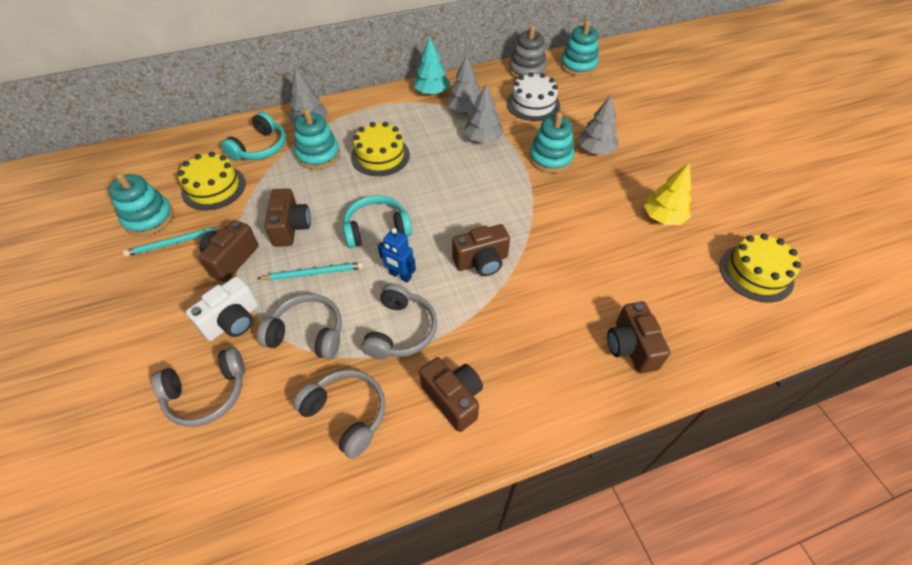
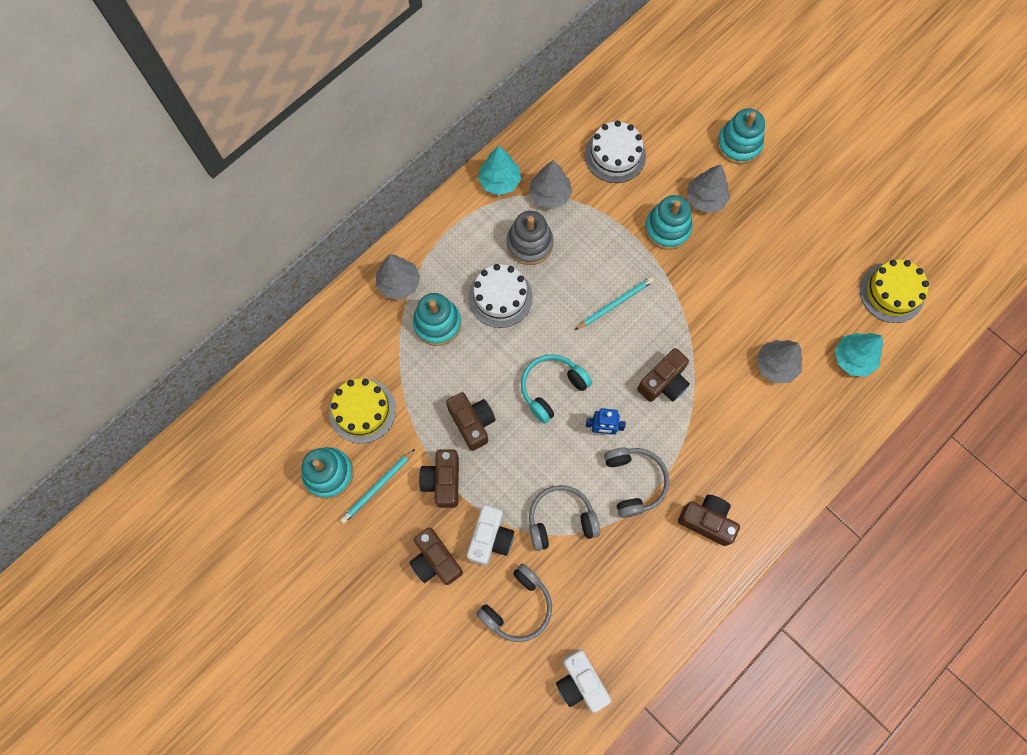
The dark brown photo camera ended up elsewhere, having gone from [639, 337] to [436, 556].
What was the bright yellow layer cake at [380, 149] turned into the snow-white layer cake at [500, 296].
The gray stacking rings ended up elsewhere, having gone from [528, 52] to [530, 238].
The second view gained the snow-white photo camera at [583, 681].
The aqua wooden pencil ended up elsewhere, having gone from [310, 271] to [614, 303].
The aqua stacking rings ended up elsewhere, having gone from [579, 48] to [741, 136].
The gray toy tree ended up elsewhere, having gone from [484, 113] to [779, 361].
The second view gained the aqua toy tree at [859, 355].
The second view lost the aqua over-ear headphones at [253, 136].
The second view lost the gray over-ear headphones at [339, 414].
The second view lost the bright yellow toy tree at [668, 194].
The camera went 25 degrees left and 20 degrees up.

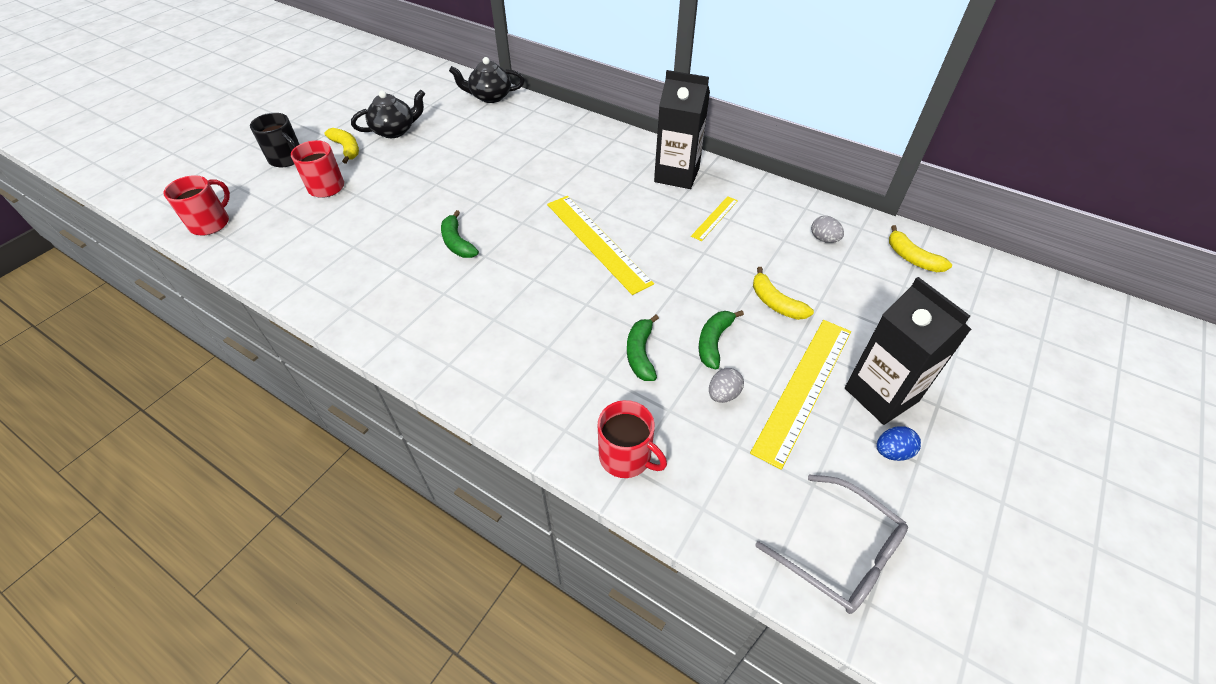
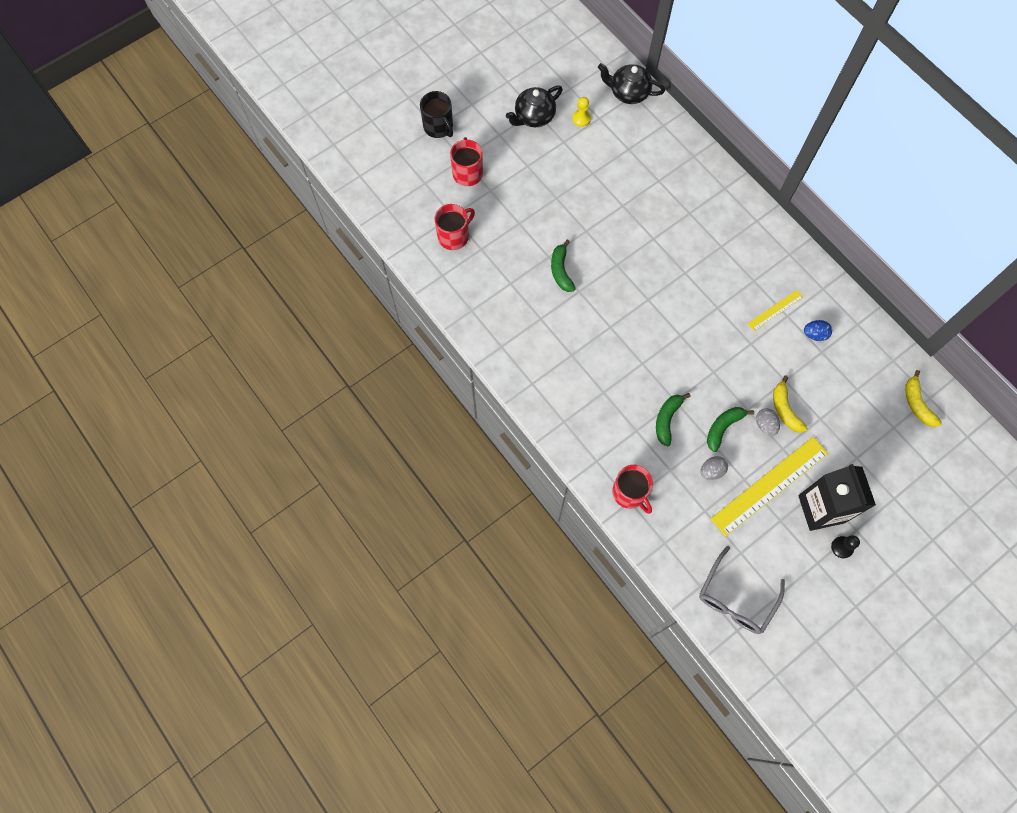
The crimson coffee mug ended up elsewhere, having gone from [196, 205] to [455, 227].
The black teapot at [388, 114] ended up facing another way, 150 degrees clockwise from before.
The second view gained the bright yellow pawn at [581, 112].
The gray eyeglasses at [831, 544] ended up facing another way, 60 degrees clockwise from before.
The gray egg shape ended up elsewhere, having gone from [827, 229] to [768, 422].
The royal blue egg shape ended up elsewhere, having gone from [898, 443] to [818, 330].
The second view gained the black pawn at [845, 546].
The second view lost the bright yellow banana at [341, 146].
The second view lost the bright yellow measuring stick at [600, 245].
The second view lost the black milk carton at [682, 129].
The camera went 20 degrees right and 20 degrees up.

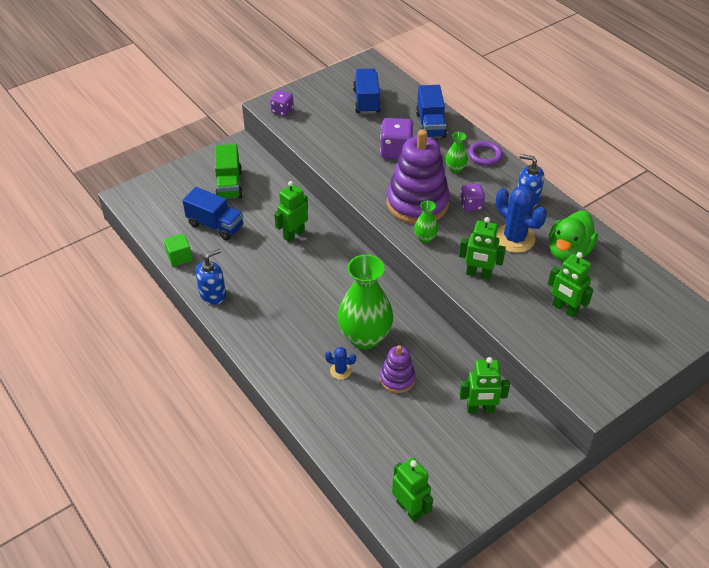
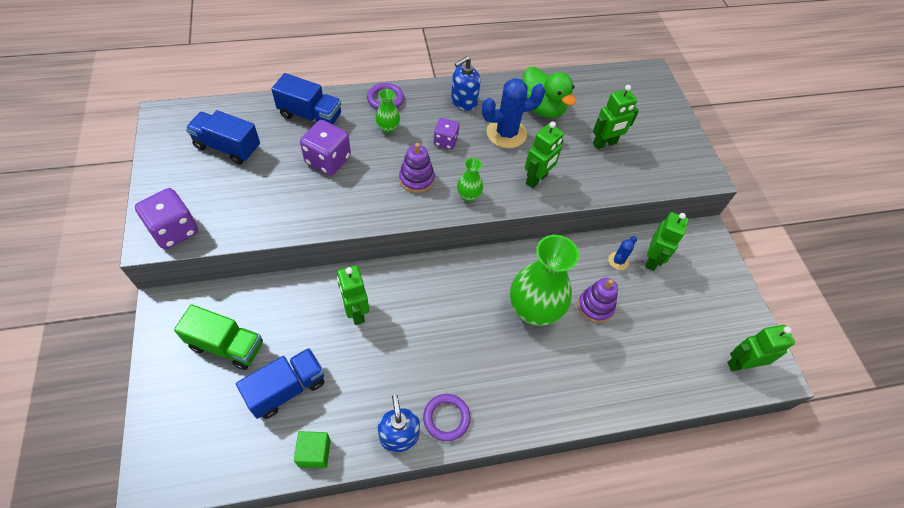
The size of the royal purple game die at [282, 103] changed by a factor of 1.62.
The size of the royal purple stacking rings at [418, 176] changed by a factor of 0.51.
The second view gained the royal purple torus at [447, 417].
The royal blue prickly plant ended up elsewhere, having gone from [340, 363] to [622, 253].
The camera went 70 degrees left and 10 degrees up.

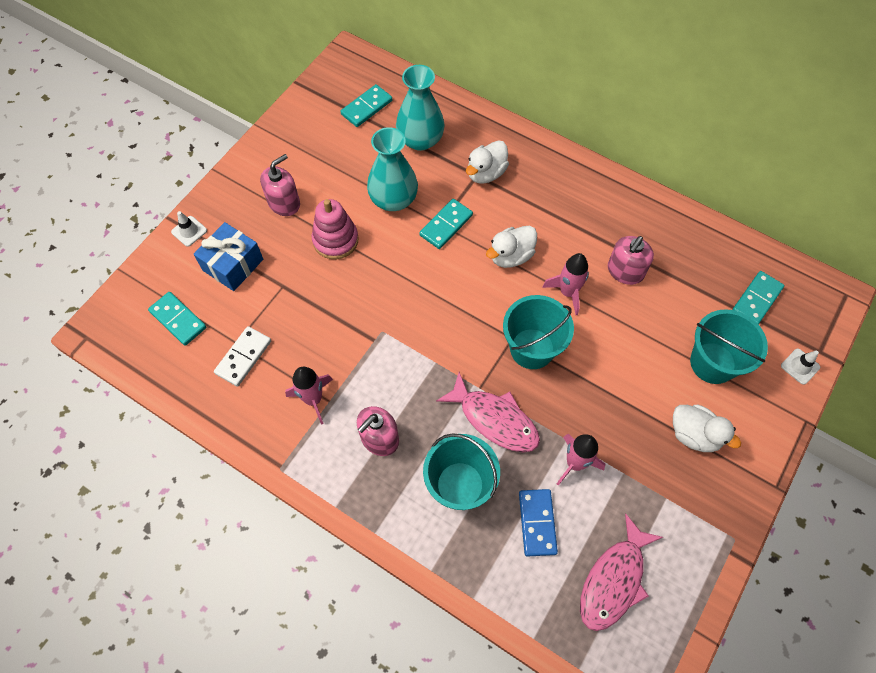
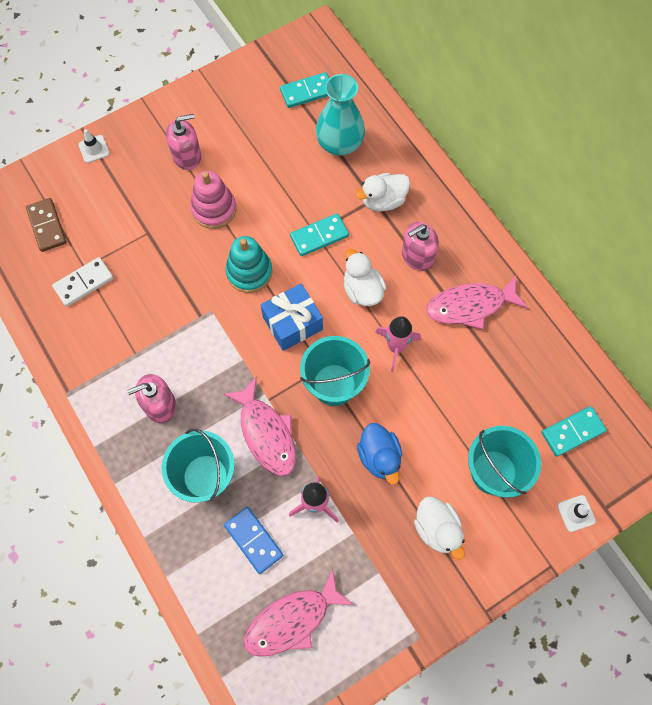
What was the aqua domino tile at [177, 319] turned into the dark brown domino tile at [46, 225].
The royal blue domino tile at [538, 523] ended up facing another way, 60 degrees counterclockwise from before.
The second view gained the aqua stacking rings at [249, 264].
The royal blue wrapped gift ended up elsewhere, having gone from [228, 256] to [292, 317].
The snow-white toy duck at [511, 247] ended up facing another way, 75 degrees clockwise from before.
The second view gained the royal blue toy duck at [379, 454].
The rose-pink pump bottle ended up elsewhere, having gone from [631, 260] to [420, 246].
The second view gained the rose-pink fish at [477, 302].
The second view lost the rose-pink toy rocket at [309, 396].
The second view lost the aqua tall vase at [392, 169].
The camera went 25 degrees right and 5 degrees up.

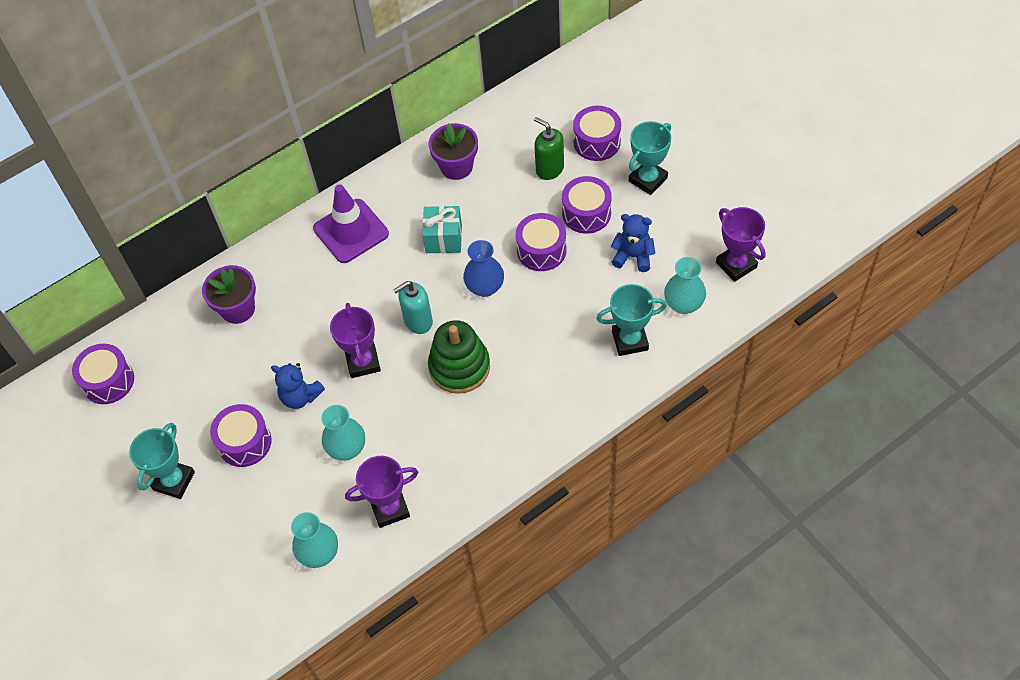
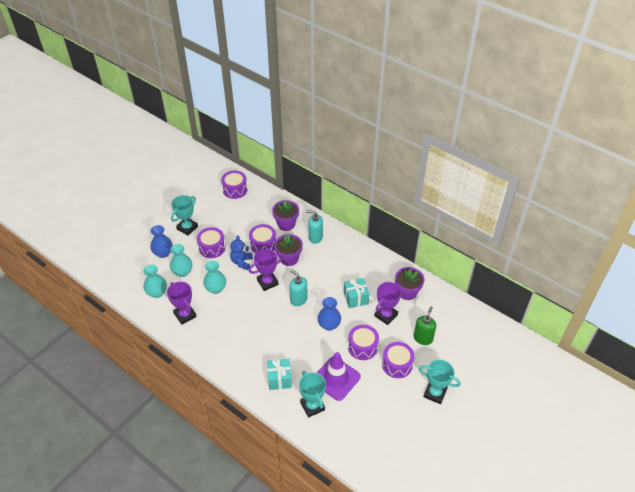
The second view gained the royal blue tall vase at [161, 241].
The aqua tall vase ended up elsewhere, having gone from [685, 285] to [181, 260].
The aqua trophy at [162, 461] ended up facing another way, 60 degrees counterclockwise from before.
The royal purple snare drum ended up elsewhere, having gone from [597, 133] to [262, 238].
The second view gained the aqua wrapped gift at [279, 374].
The second view gained the royal purple flower pot at [288, 250].
The second view gained the aqua pump bottle at [314, 227].
The royal purple safety cone ended up elsewhere, having gone from [351, 223] to [339, 376].
The royal purple trophy ended up elsewhere, having gone from [741, 244] to [387, 303].
The second view lost the leaf-green stacking rings at [459, 357].
The second view lost the royal blue teddy at [633, 243].
The camera went 70 degrees right and 10 degrees down.

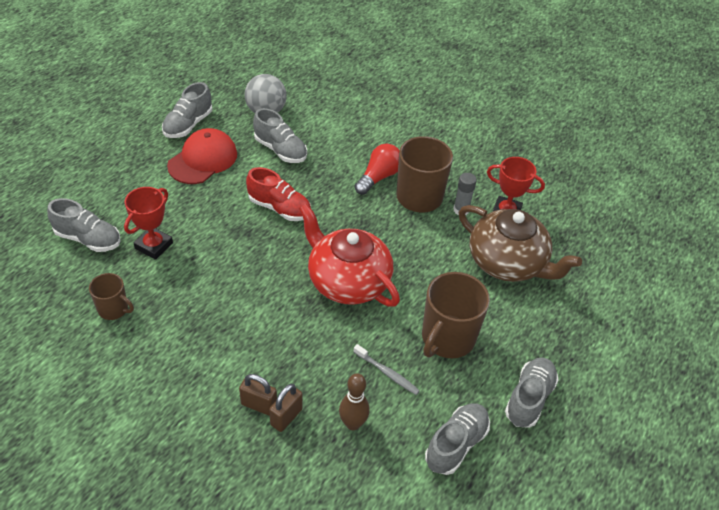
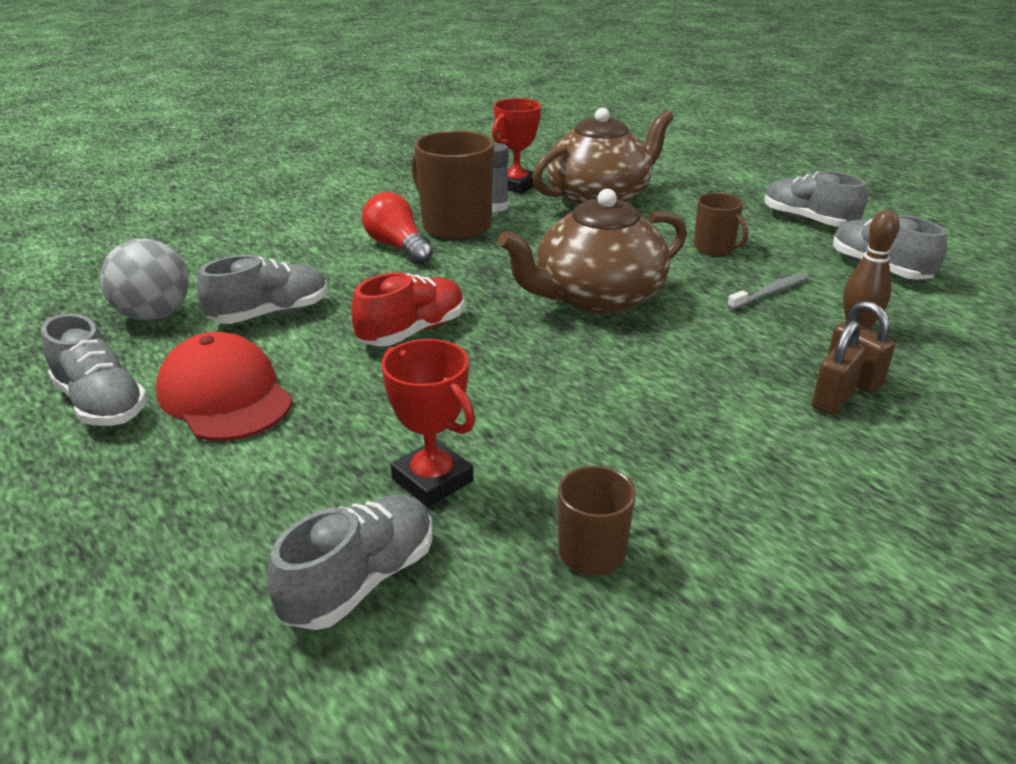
What was the crimson teapot at [349, 255] turned into the dark brown teapot at [592, 251].
The size of the dark brown coffee mug at [456, 315] changed by a factor of 0.55.
The camera went 70 degrees left and 15 degrees down.

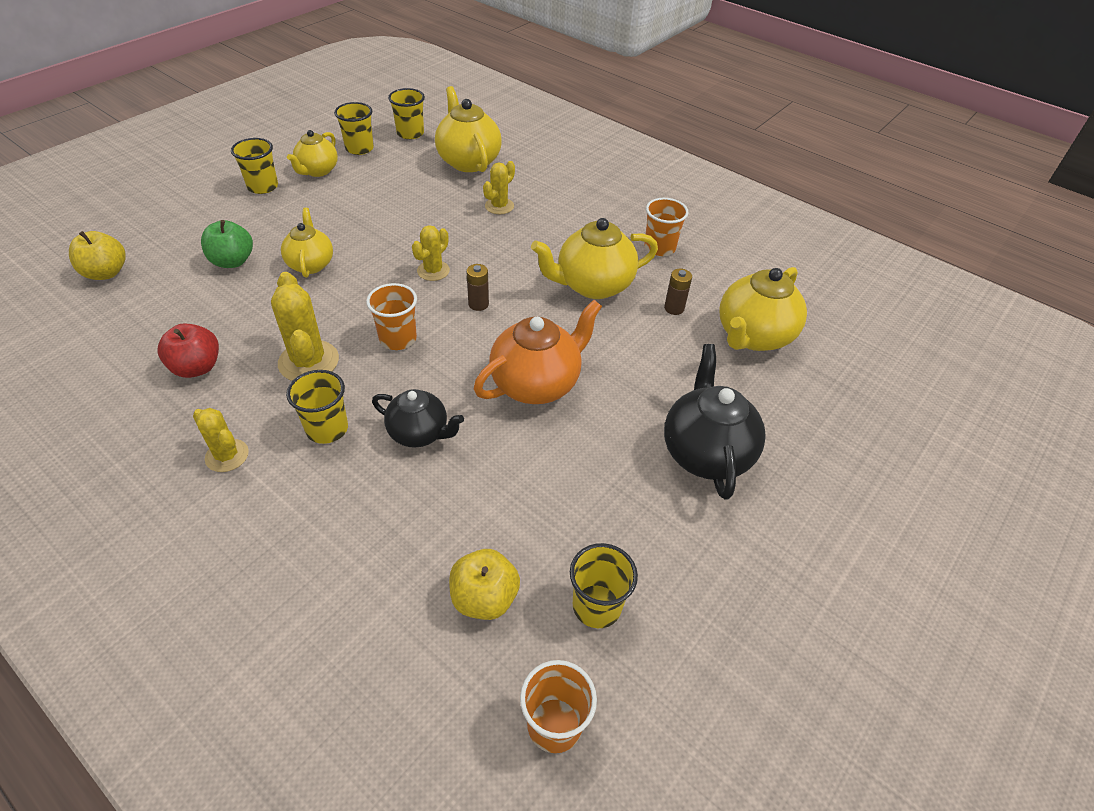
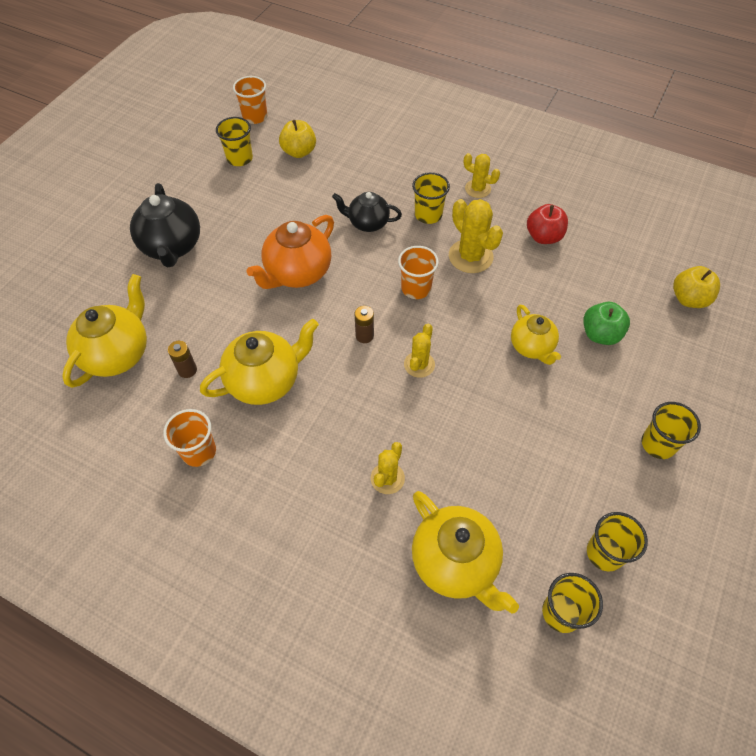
The second view lost the bright yellow teapot at [312, 153].
The camera went 170 degrees right and 10 degrees up.

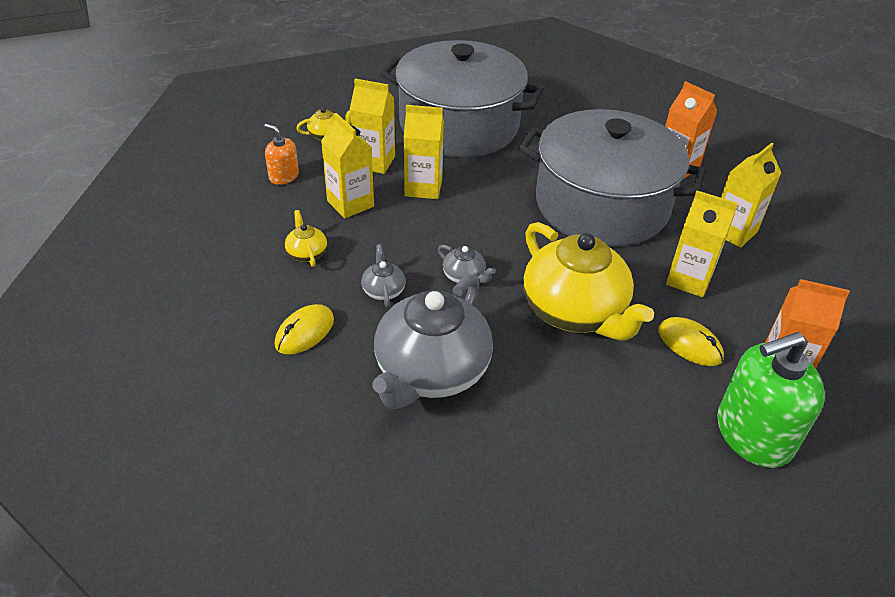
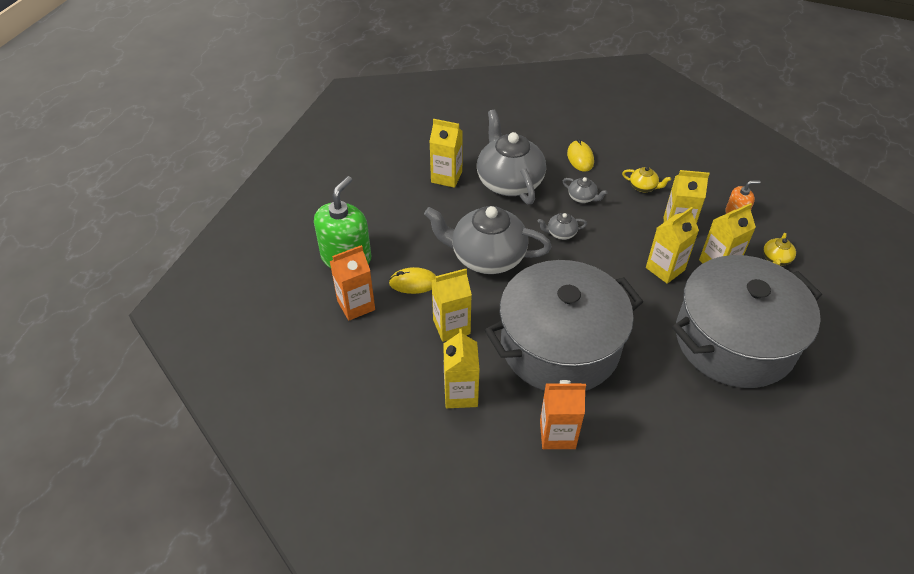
What was the bright yellow teapot at [588, 281] turned into the gray teapot at [488, 240].
The second view gained the bright yellow milk carton at [446, 153].
The camera went 135 degrees right and 5 degrees up.

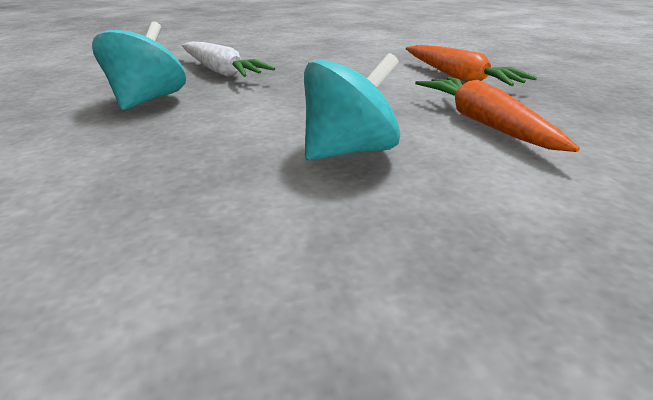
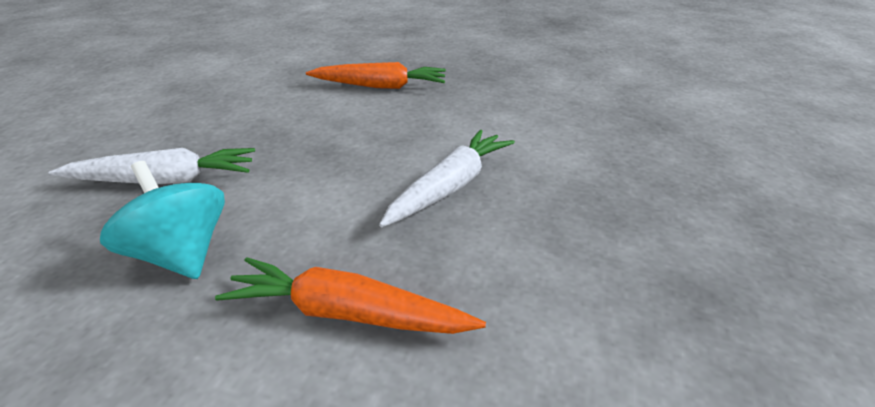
The orange root vegetable ended up elsewhere, having gone from [497, 114] to [350, 295].
Where the aqua spinning top stood at [352, 106], the snow-white root vegetable came to stand at [447, 178].
The camera went 55 degrees left and 5 degrees up.

